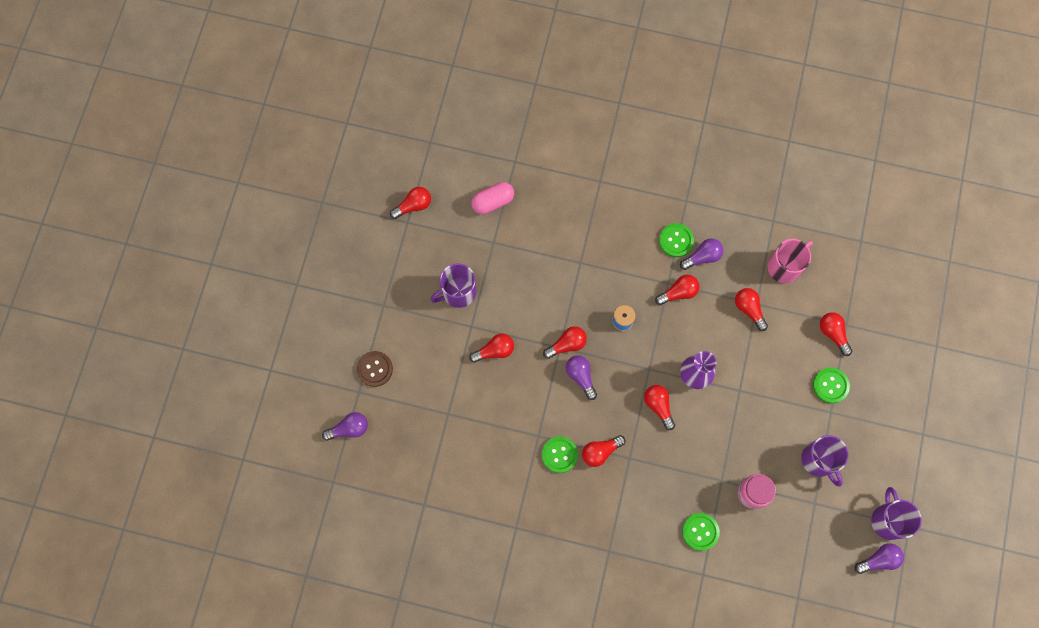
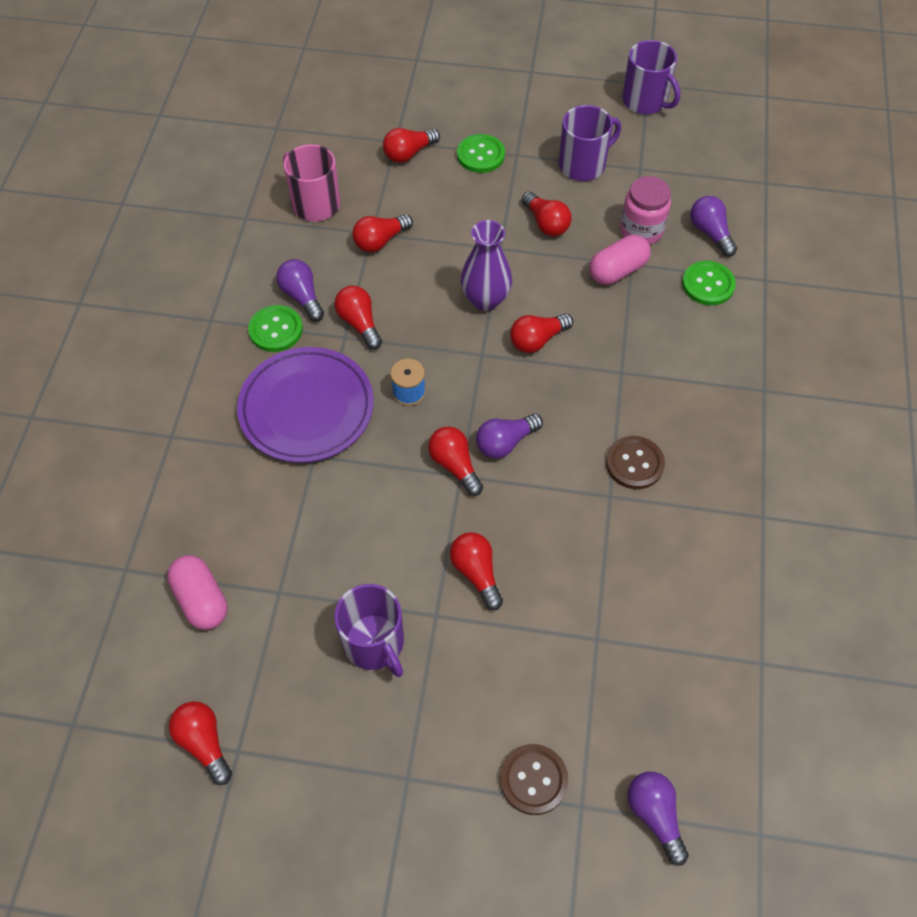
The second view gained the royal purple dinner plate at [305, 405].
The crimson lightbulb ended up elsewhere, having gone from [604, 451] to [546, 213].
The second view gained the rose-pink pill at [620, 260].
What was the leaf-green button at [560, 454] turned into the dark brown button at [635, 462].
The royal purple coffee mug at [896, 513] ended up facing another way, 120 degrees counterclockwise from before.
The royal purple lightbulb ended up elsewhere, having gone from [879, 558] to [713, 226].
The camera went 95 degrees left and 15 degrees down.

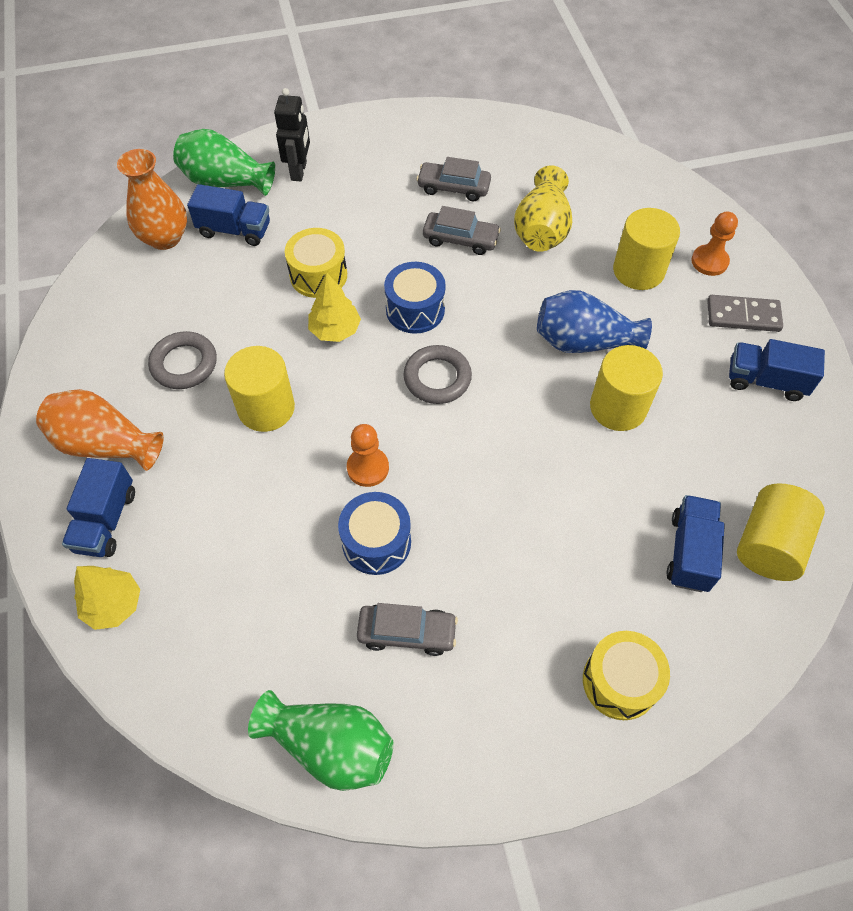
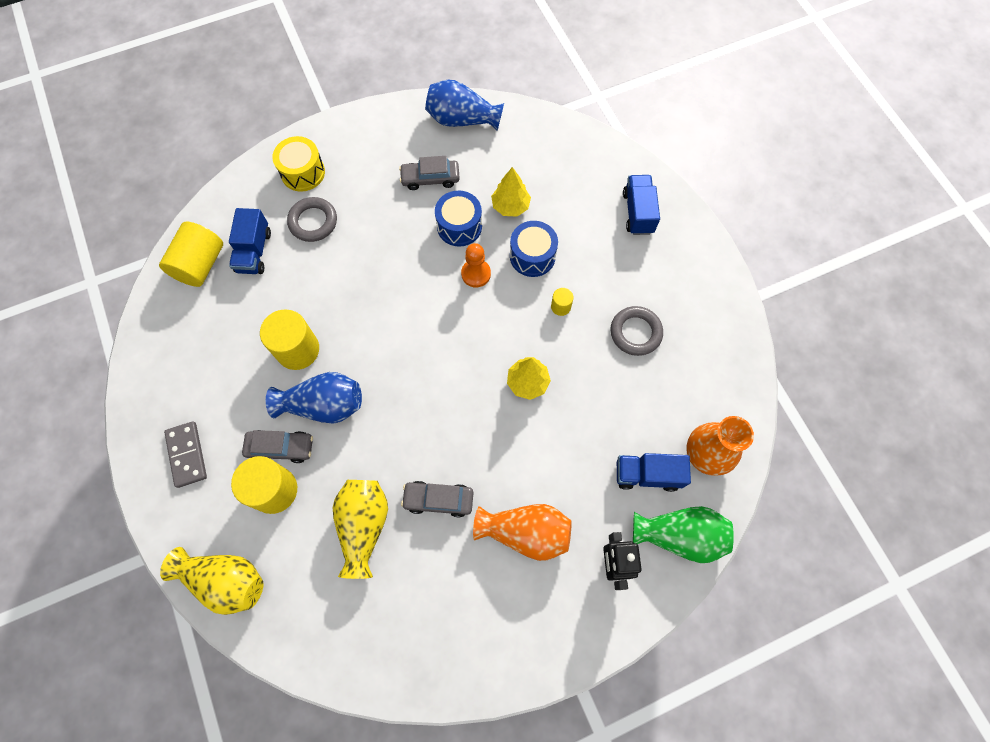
The second view gained the bright yellow tall vase at [212, 581].
The gray domino tile at [745, 313] ended up facing another way, 75 degrees clockwise from before.
The gray car ended up elsewhere, having gone from [453, 179] to [277, 446].
The gray torus ended up elsewhere, having gone from [437, 374] to [312, 219].
What was the leaf-green tall vase at [321, 740] turned into the royal blue tall vase at [464, 105].
The orange tall vase ended up elsewhere, having gone from [100, 430] to [522, 532].
The bright yellow toy tree ended up elsewhere, having gone from [107, 598] to [511, 191].
The royal blue snare drum ended up elsewhere, having gone from [415, 298] to [534, 249].
The size of the bright yellow cylinder at [259, 389] changed by a factor of 0.47.
The second view lost the bright yellow snare drum at [316, 263].
The second view lost the orange pawn at [714, 243].
The second view lost the royal blue toy truck at [777, 370].
The camera went 170 degrees right and 10 degrees up.

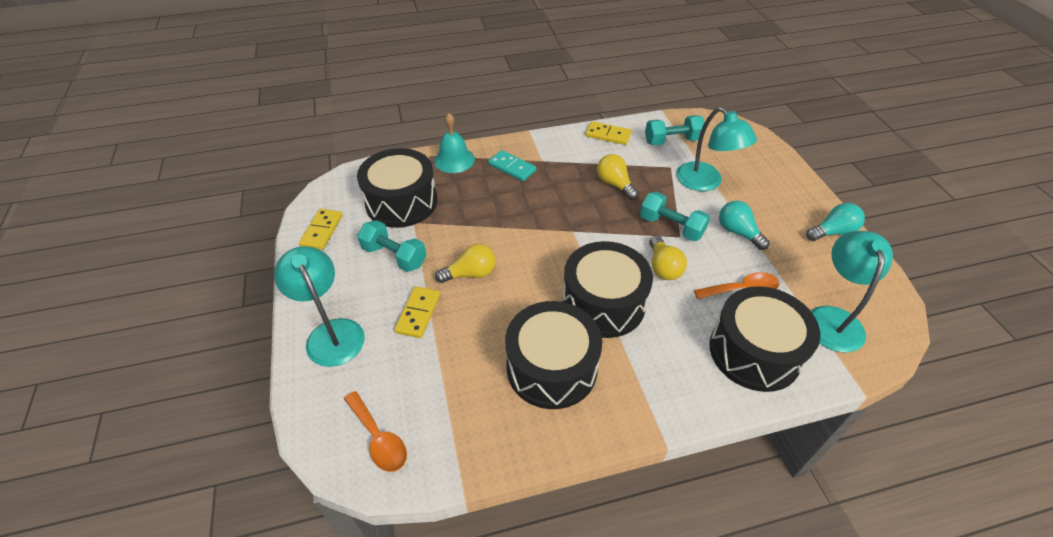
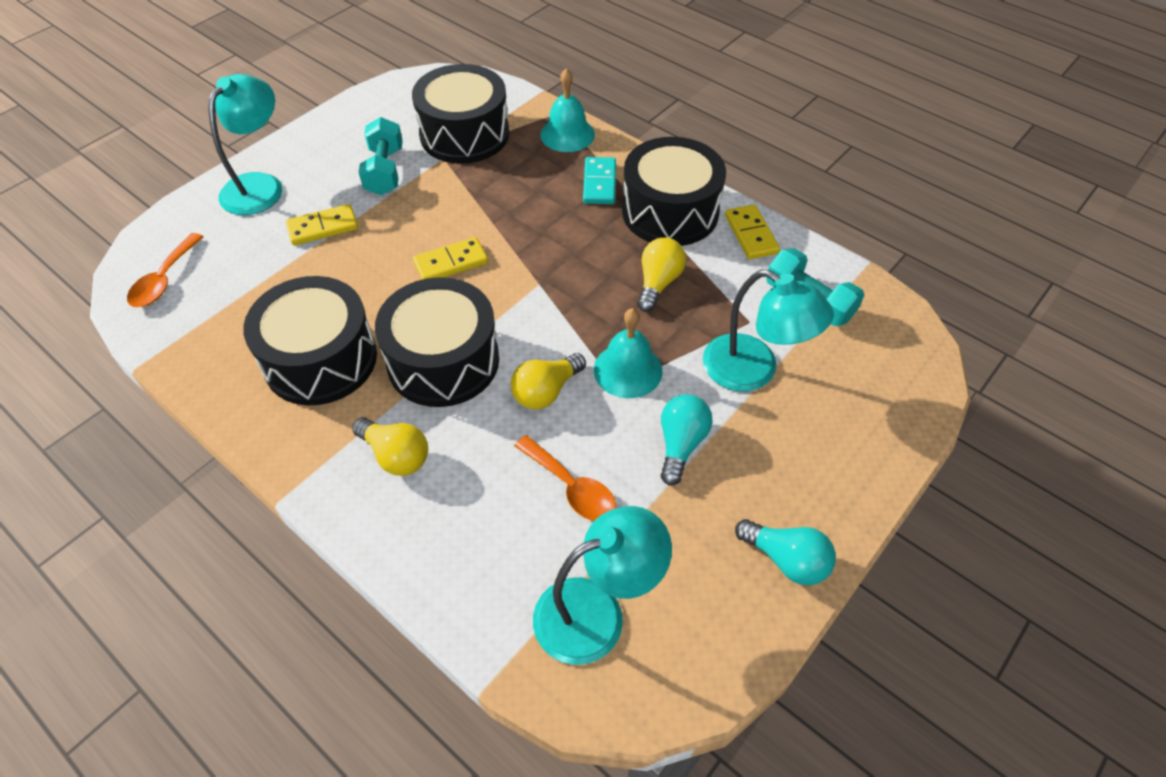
The bright yellow lightbulb ended up elsewhere, having gone from [465, 263] to [390, 446].
The bright yellow domino tile ended up elsewhere, having gone from [321, 229] to [450, 258].
Where the aqua hand weight stood at [675, 217], the aqua hand bell came to stand at [628, 353].
The black snare drum ended up elsewhere, having gone from [764, 339] to [674, 191].
The aqua desk lamp at [716, 149] ended up facing another way, 75 degrees counterclockwise from before.
The camera went 55 degrees right and 5 degrees up.

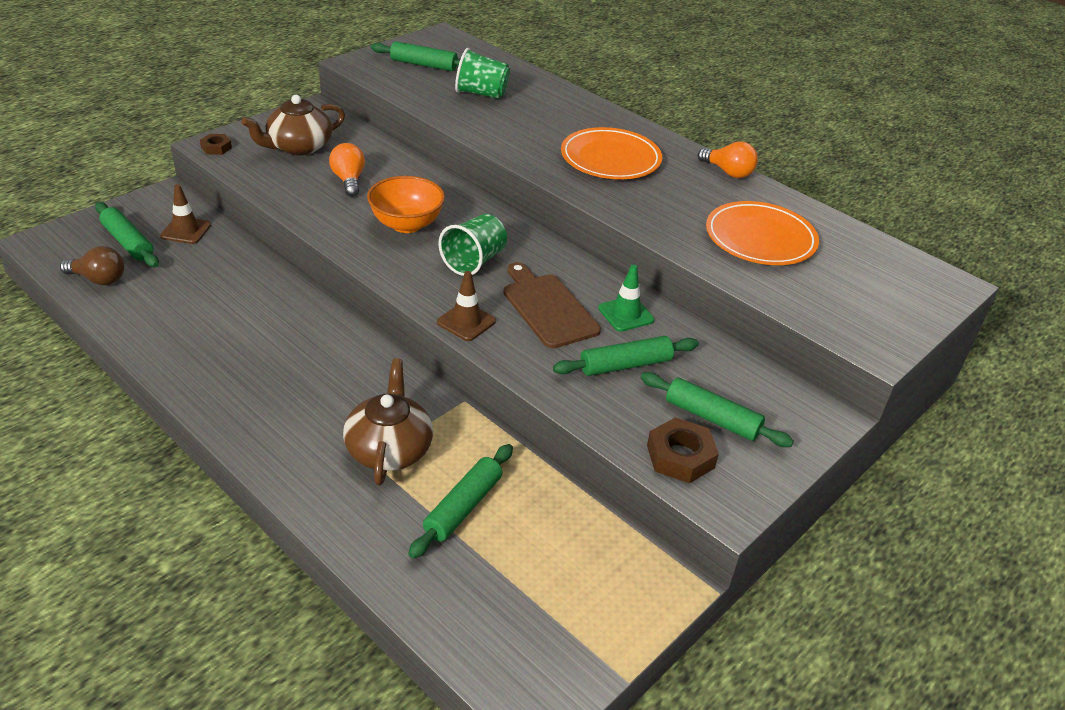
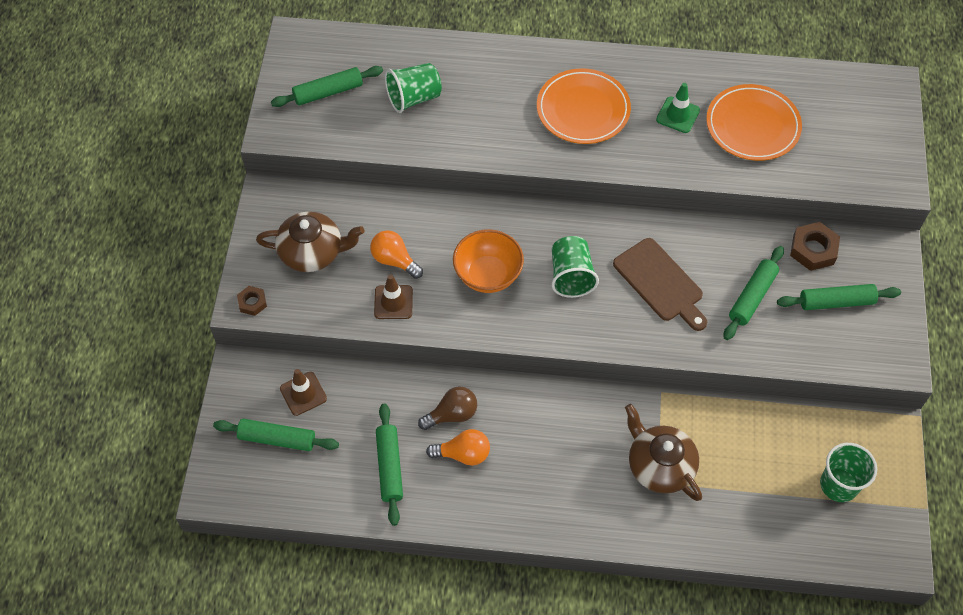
The dark brown teapot at [293, 125] ended up facing another way, 105 degrees counterclockwise from before.
The dark brown safety cone ended up elsewhere, having gone from [466, 306] to [393, 296].
The leaf-green dough roller ended up elsewhere, having gone from [460, 501] to [389, 464].
The dark brown lightbulb ended up elsewhere, having gone from [92, 265] to [447, 408].
The orange lightbulb ended up elsewhere, having gone from [728, 159] to [458, 447].
The dark brown chopping board at [552, 305] ended up facing another way, 150 degrees counterclockwise from before.
The leaf-green safety cone ended up elsewhere, having gone from [626, 298] to [678, 108].
The dark brown hexagon nut ended up elsewhere, having gone from [683, 450] to [815, 246].
The second view gained the leaf-green beaker at [848, 472].
The camera went 35 degrees left and 20 degrees up.

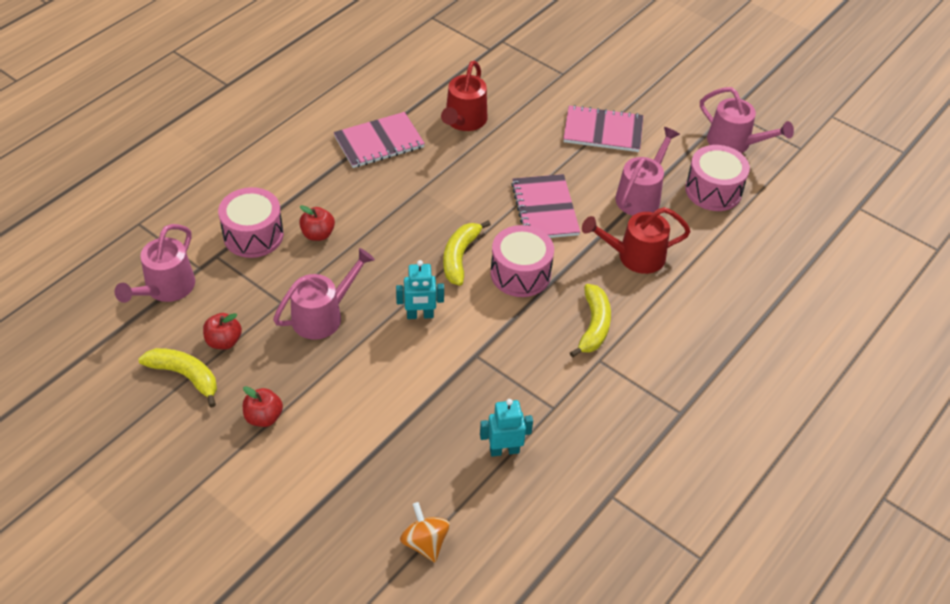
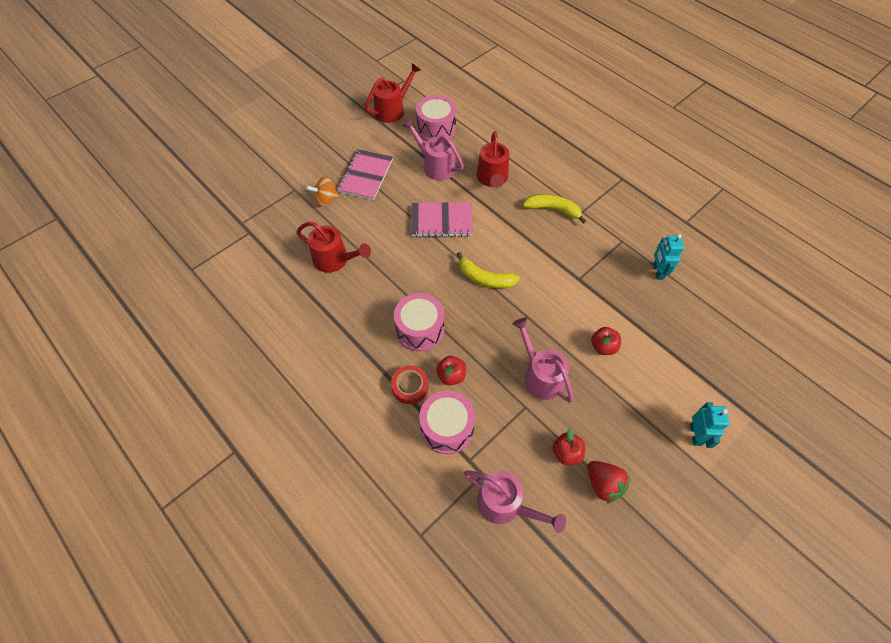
The orange spinning top ended up elsewhere, having gone from [425, 532] to [323, 192].
What was the rose-pink watering pot at [747, 120] turned into the crimson watering pot at [393, 93].
The second view gained the crimson roll of tape at [410, 384].
The rose-pink snare drum ended up elsewhere, having gone from [522, 261] to [419, 322].
Where the bright yellow banana stood at [177, 377], the crimson toy strawberry came to stand at [609, 482].
The crimson toy apple ended up elsewhere, having gone from [263, 406] to [606, 341].
The aqua robot ended up elsewhere, having gone from [420, 289] to [710, 425].
The second view lost the rose-pink notepad at [379, 140].
The camera went 80 degrees left and 10 degrees up.

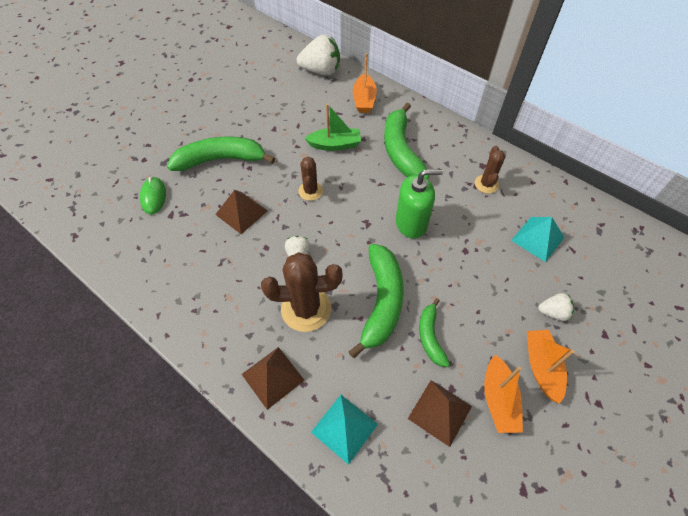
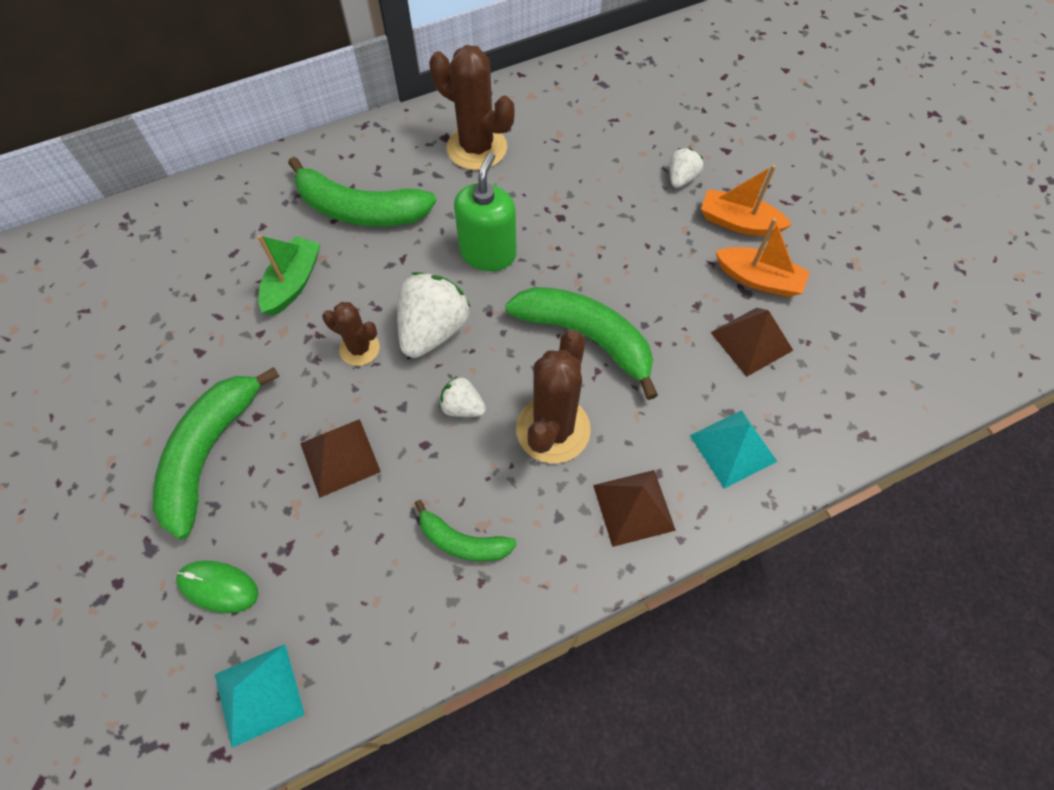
The aqua solid pyramid ended up elsewhere, having gone from [538, 239] to [260, 696].
The snow-white toy strawberry ended up elsewhere, having gone from [318, 55] to [434, 315].
The leaf-green banana ended up elsewhere, having gone from [434, 332] to [466, 531].
The size of the dark brown prickly plant at [490, 170] changed by a factor of 1.75.
The second view lost the orange boat at [365, 83].
The camera went 65 degrees left and 5 degrees up.

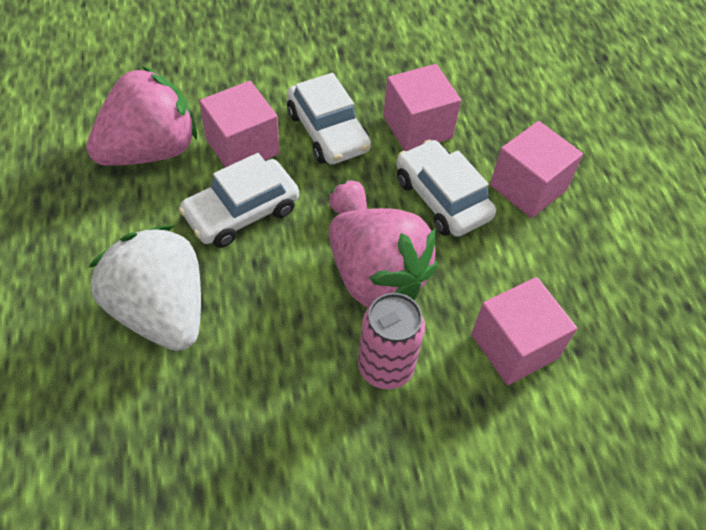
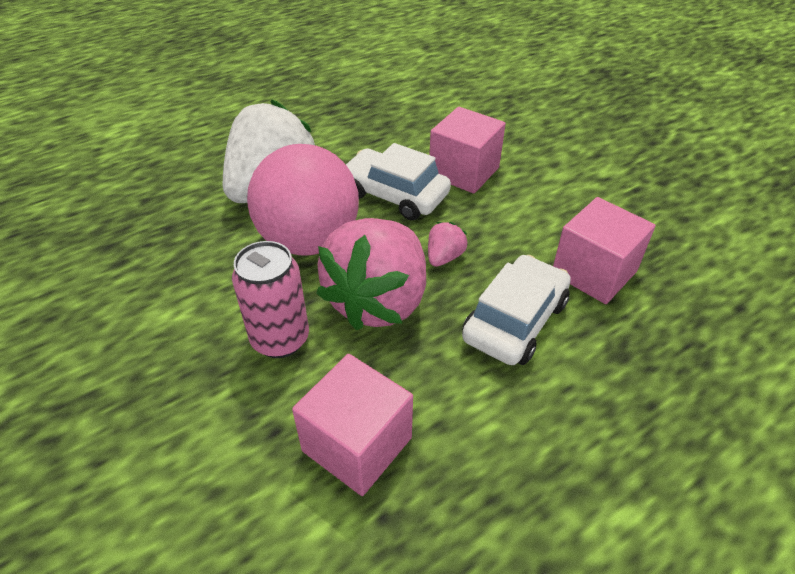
The second view gained the rose-pink ball at [303, 200].
The second view lost the rose-pink toy strawberry at [141, 116].
The second view lost the snow-white car at [329, 118].
The second view lost the rose-pink solid cube at [536, 169].
The camera went 70 degrees right and 10 degrees down.

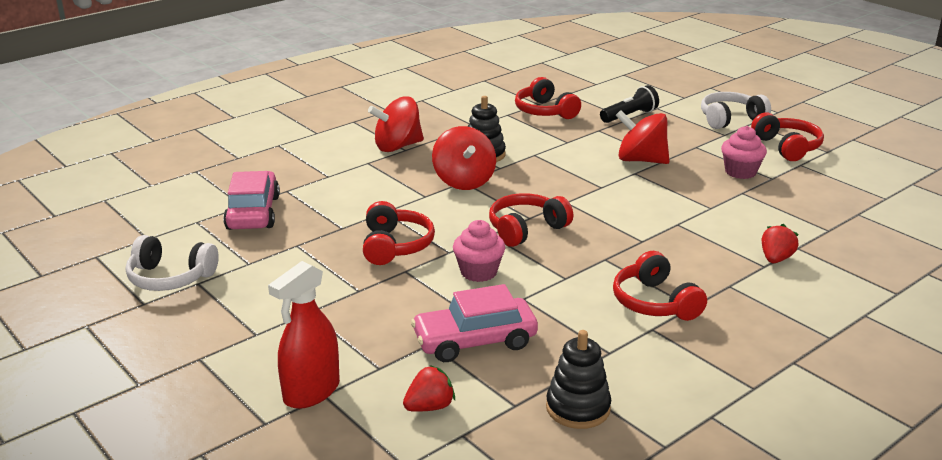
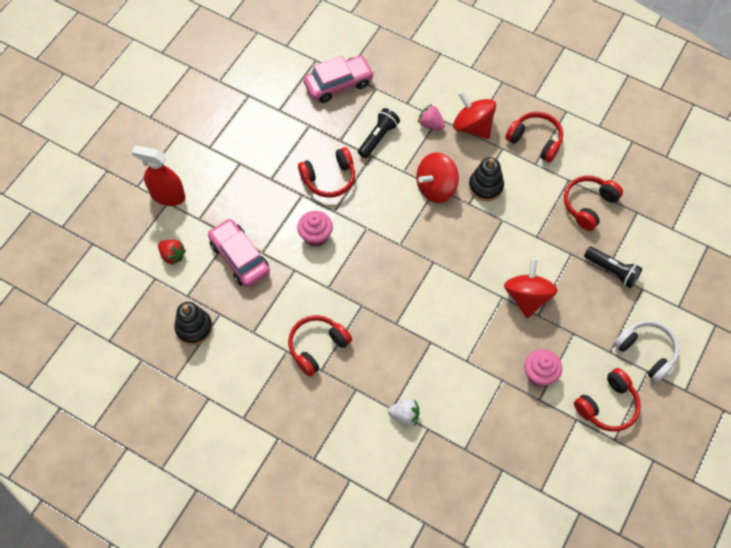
The second view gained the black torch at [379, 133].
What was the crimson toy strawberry at [780, 243] turned into the snow-white toy strawberry at [403, 412].
The second view gained the rose-pink toy strawberry at [431, 117].
The crimson over-ear headphones ended up elsewhere, having gone from [531, 220] to [534, 137].
The second view lost the snow-white over-ear headphones at [172, 263].
The camera went 70 degrees right and 35 degrees up.

